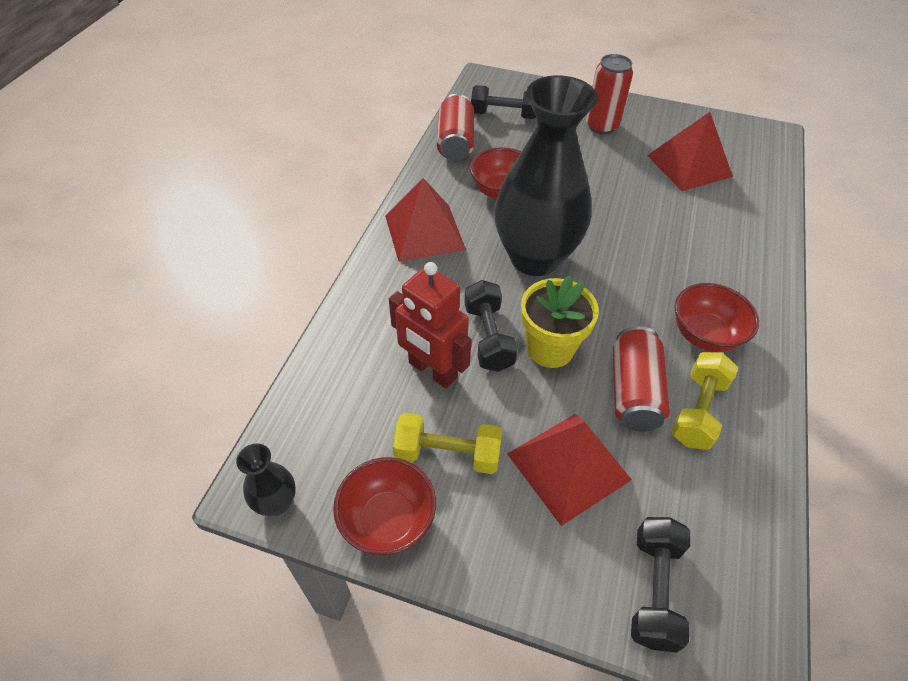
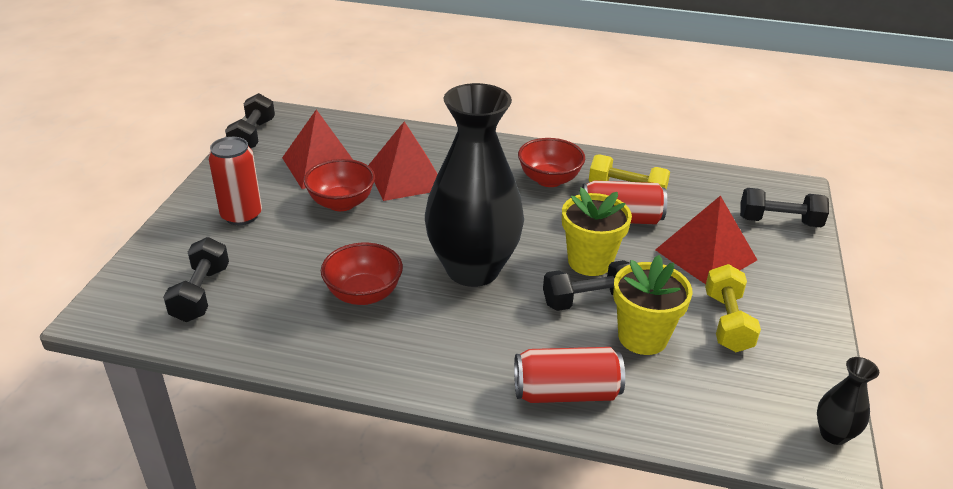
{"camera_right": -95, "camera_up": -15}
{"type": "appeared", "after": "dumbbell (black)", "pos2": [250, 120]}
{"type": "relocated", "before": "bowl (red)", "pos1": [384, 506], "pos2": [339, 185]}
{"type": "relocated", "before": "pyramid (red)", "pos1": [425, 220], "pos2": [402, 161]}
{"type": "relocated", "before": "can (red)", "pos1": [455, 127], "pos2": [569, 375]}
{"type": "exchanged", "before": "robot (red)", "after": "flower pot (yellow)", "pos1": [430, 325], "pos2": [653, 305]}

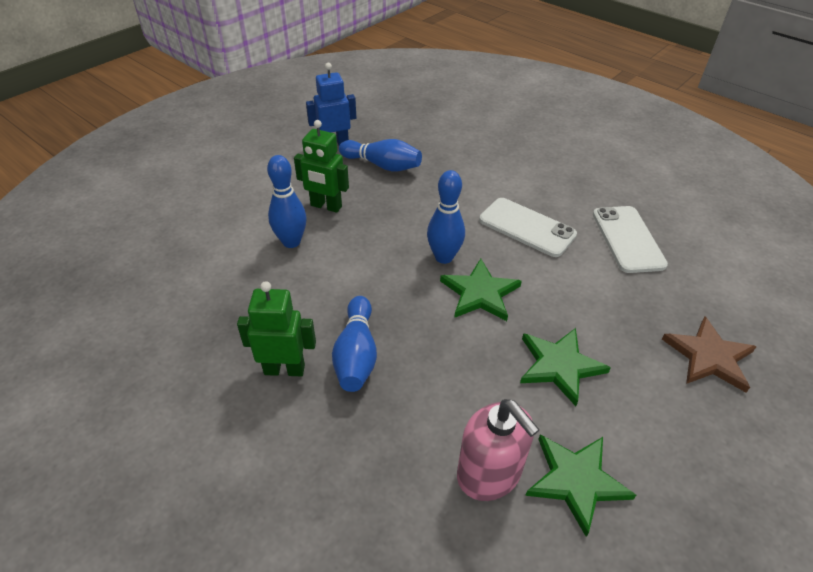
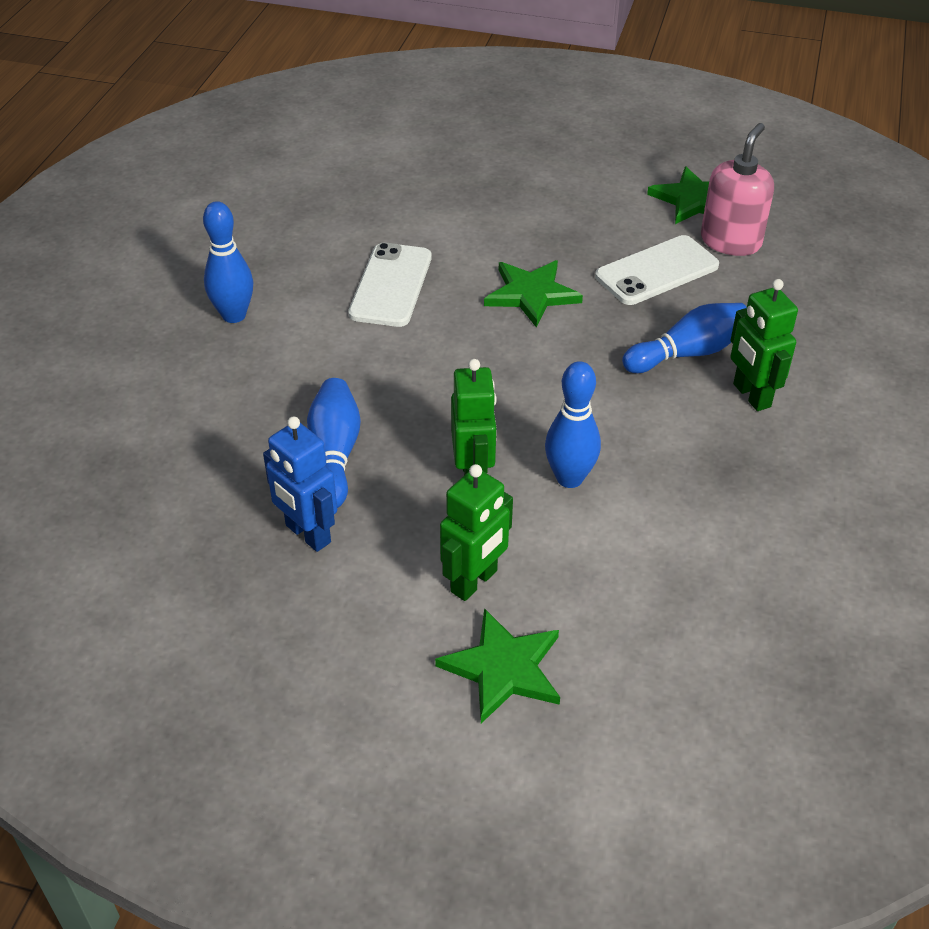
{"camera_right": -115, "camera_up": 0}
{"type": "relocated", "before": "bowling pin (blue)", "pos1": [446, 217], "pos2": [228, 262]}
{"type": "relocated", "before": "star (green)", "pos1": [565, 367], "pos2": [497, 665]}
{"type": "appeared", "after": "robot (green)", "pos2": [476, 532]}
{"type": "relocated", "before": "phone (white)", "pos1": [630, 239], "pos2": [657, 270]}
{"type": "missing", "before": "star (brown)", "pos1": [709, 354]}

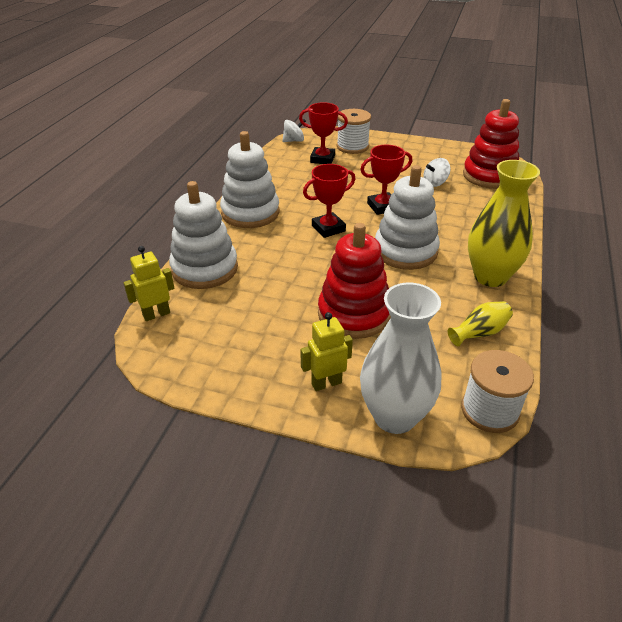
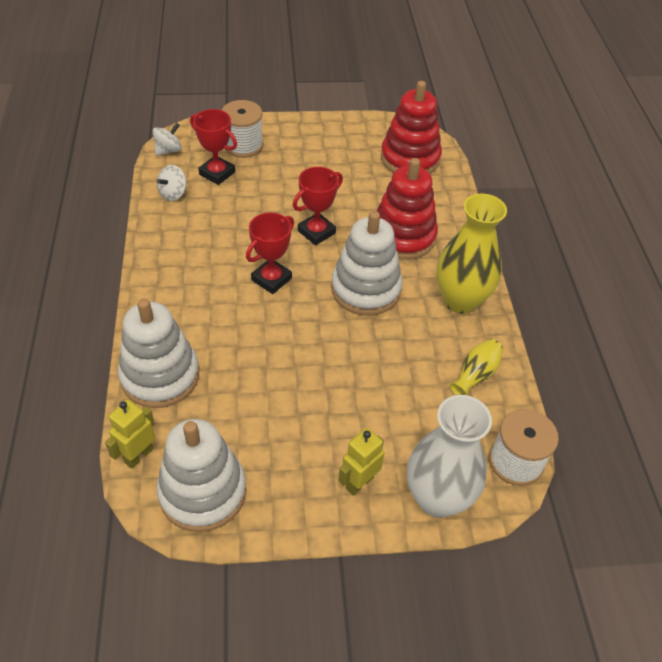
{"camera_right": -25, "camera_up": 10}
{"type": "relocated", "before": "spinning top (white)", "pos1": [437, 172], "pos2": [171, 183]}
{"type": "relocated", "before": "stacking toy (white)", "pos1": [249, 179], "pos2": [201, 475]}
{"type": "spun", "before": "trophy (red)", "pos1": [323, 133], "pos2": [213, 147], "turn": 45}
{"type": "relocated", "before": "stacking toy (red)", "pos1": [354, 281], "pos2": [407, 209]}

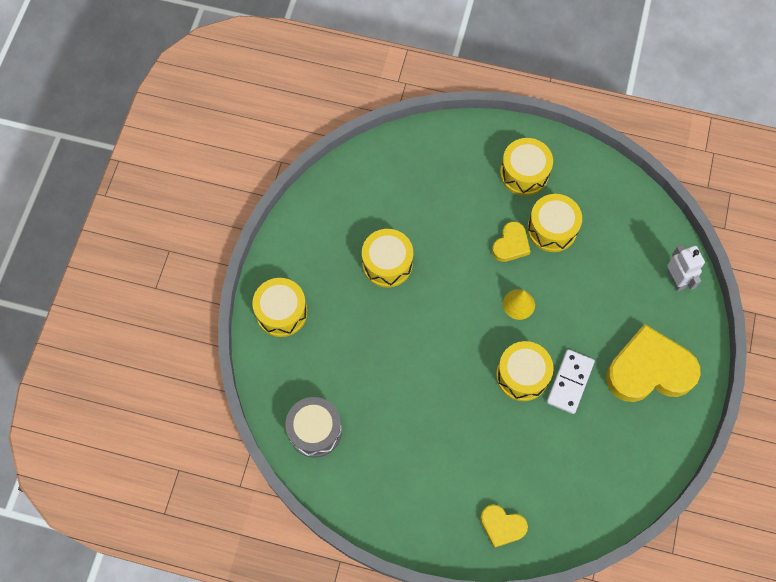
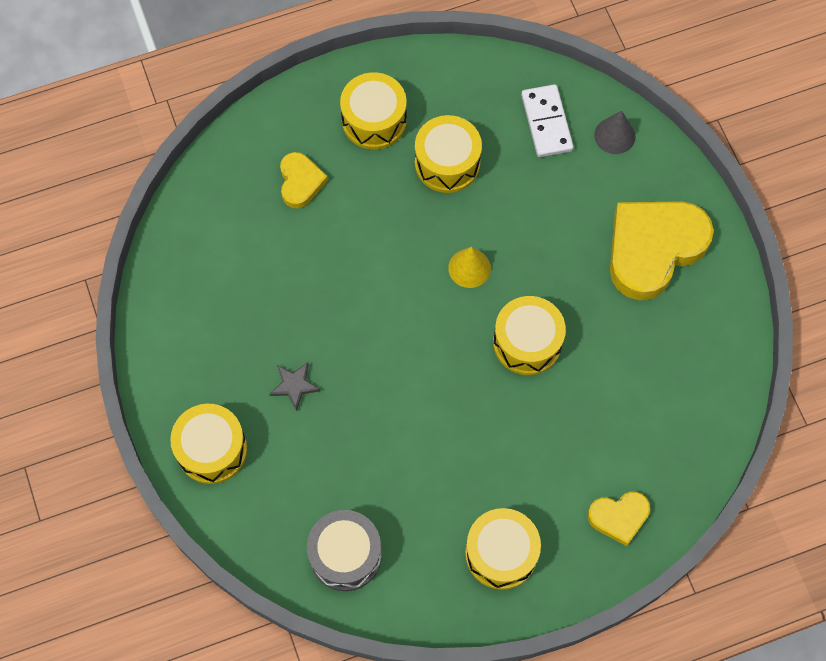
{"camera_right": -35, "camera_up": 0}
{"type": "appeared", "after": "star (grey)", "pos2": [294, 386]}
{"type": "relocated", "before": "heart (yellow)", "pos1": [511, 241], "pos2": [304, 180]}
{"type": "relocated", "before": "drum (yellow)", "pos1": [387, 258], "pos2": [503, 549]}
{"type": "relocated", "before": "domino (white)", "pos1": [571, 381], "pos2": [547, 120]}
{"type": "exchanged", "before": "robot (white)", "after": "cone (grey)", "pos1": [686, 268], "pos2": [614, 132]}

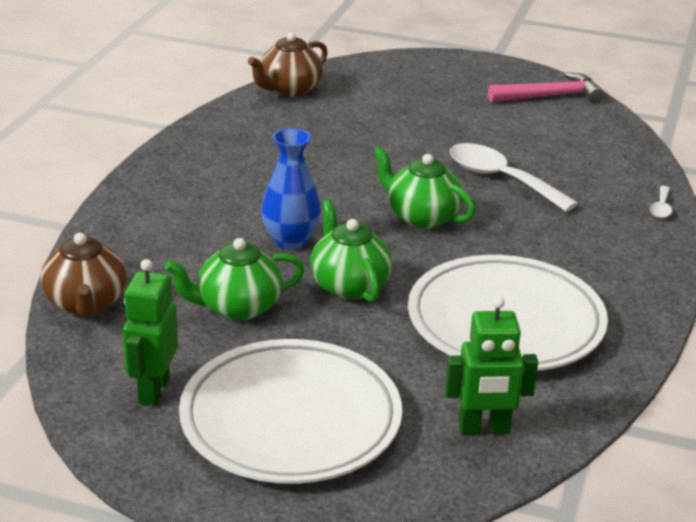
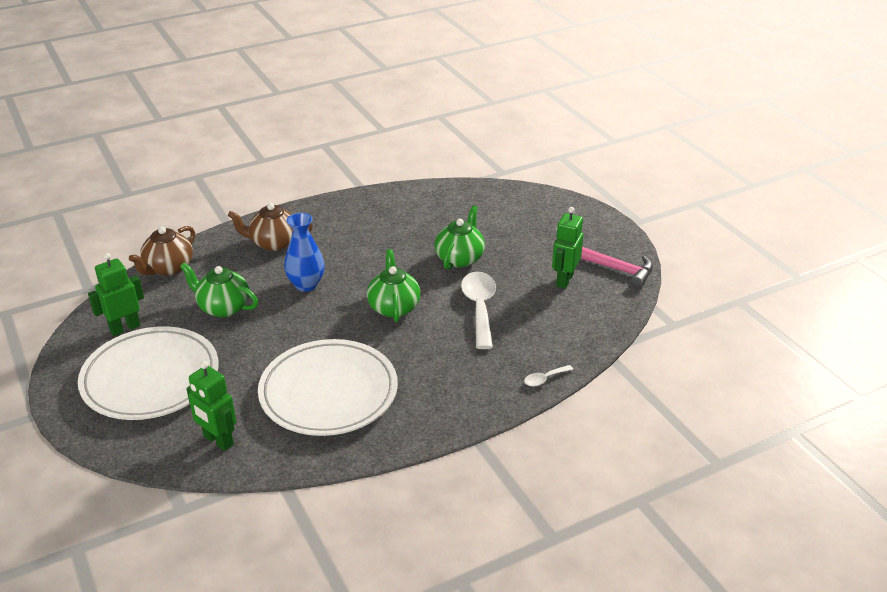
{"camera_right": 45, "camera_up": 5}
{"type": "relocated", "before": "teapot (brown)", "pos1": [288, 64], "pos2": [270, 227]}
{"type": "relocated", "before": "teapot (green)", "pos1": [351, 251], "pos2": [460, 237]}
{"type": "appeared", "after": "robot (green)", "pos2": [567, 248]}

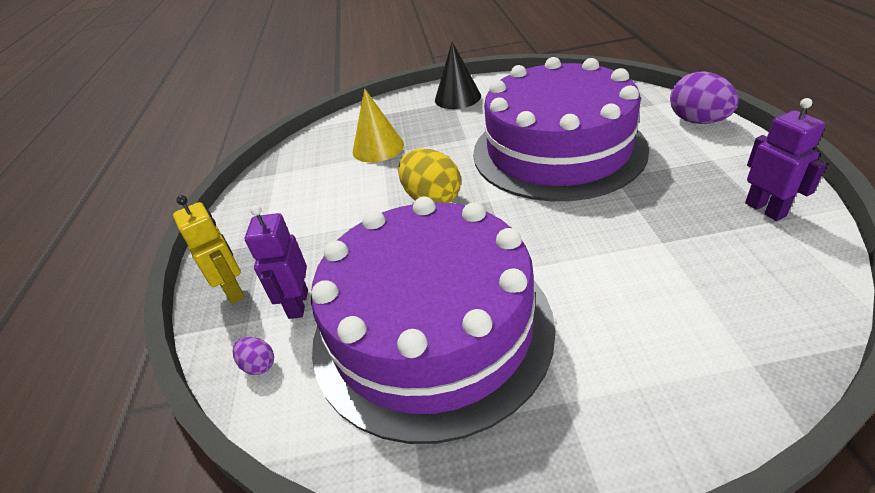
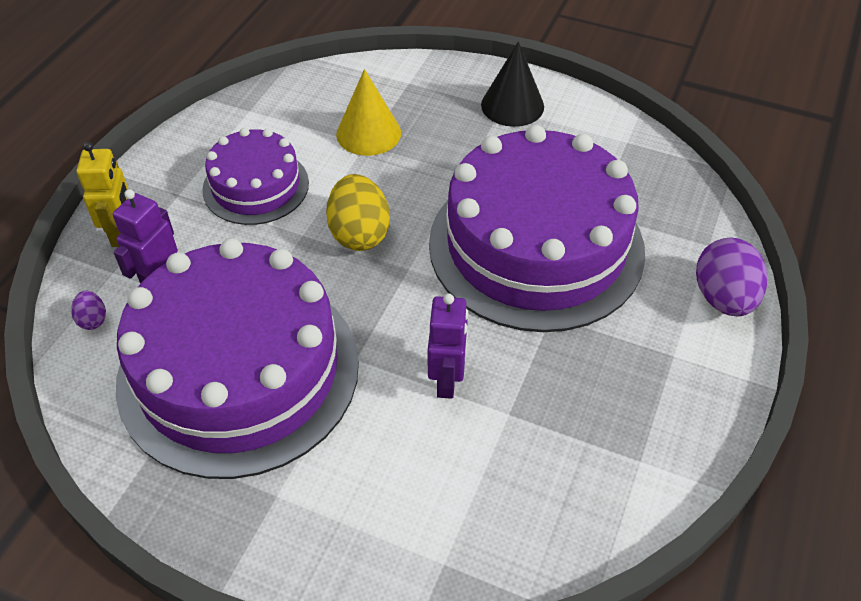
{"camera_right": 25, "camera_up": 10}
{"type": "appeared", "after": "cake (purple)", "pos2": [255, 176]}
{"type": "relocated", "before": "robot (purple)", "pos1": [786, 159], "pos2": [448, 346]}

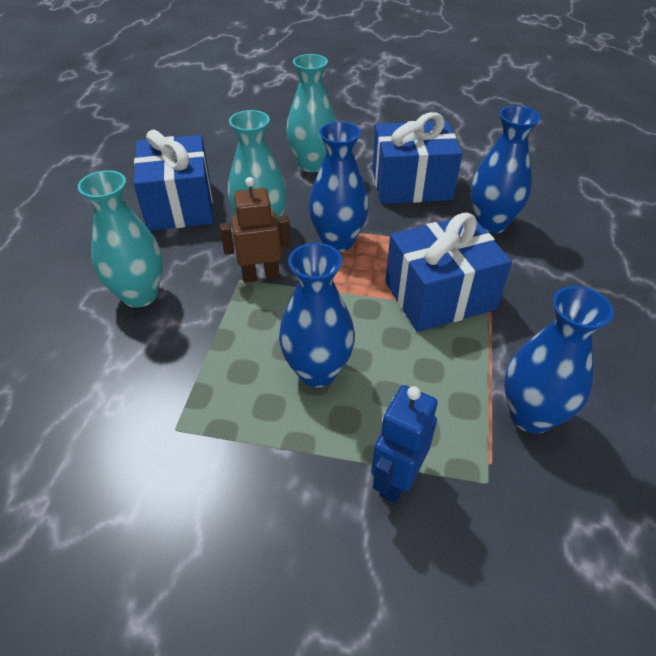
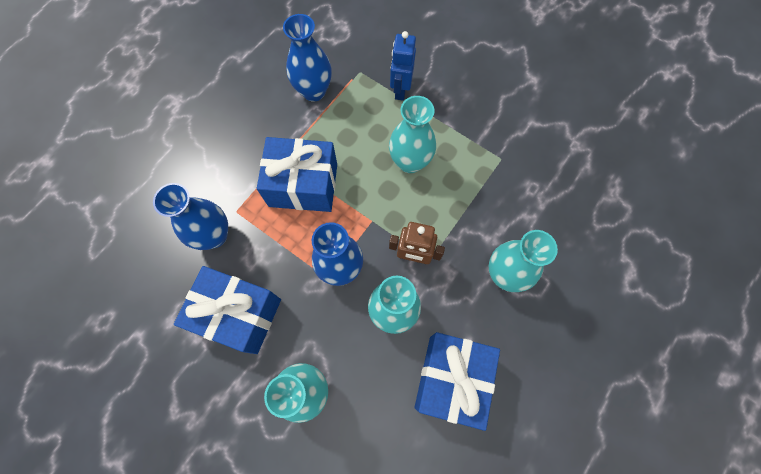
{"camera_right": -155, "camera_up": 25}
{"type": "colour", "before": "vase (blue)", "after": "vase (turquoise)", "pos1": [317, 315], "pos2": [412, 134]}
{"type": "spun", "before": "robot (blue)", "pos1": [404, 444], "pos2": [403, 66], "turn": 135}

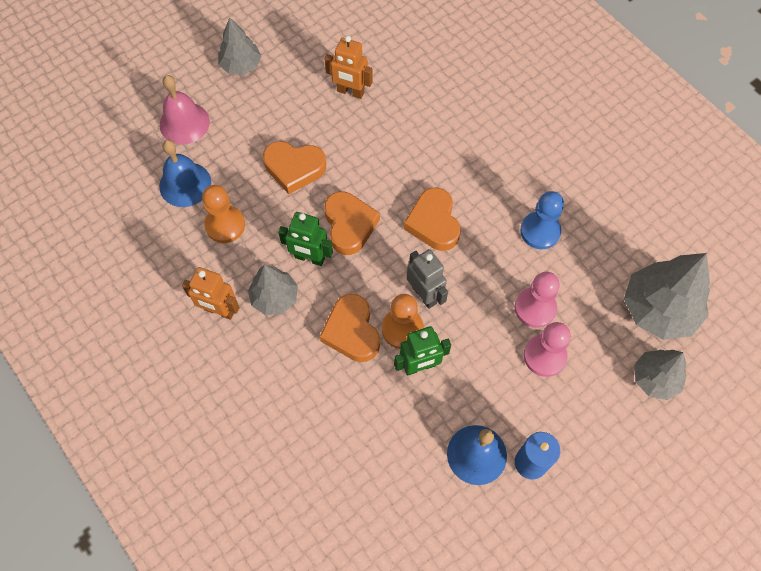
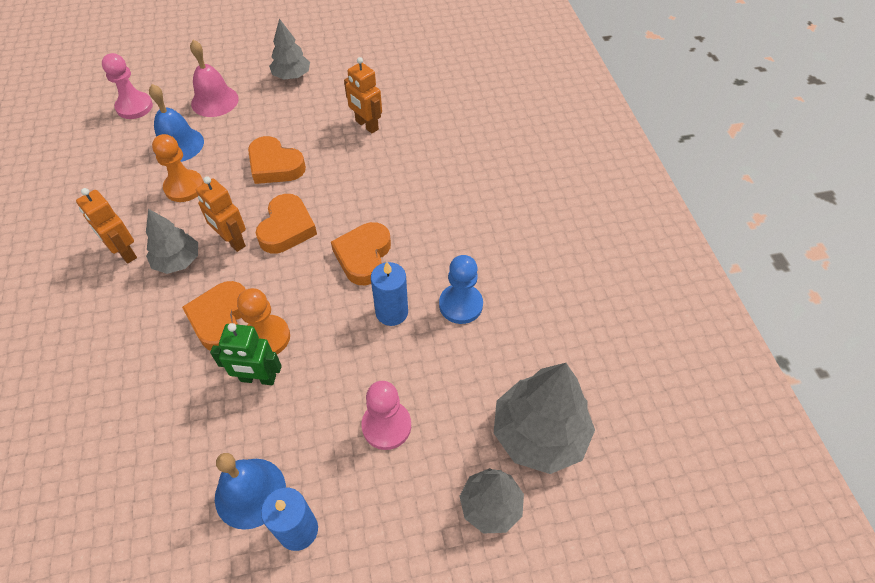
{"camera_right": 25, "camera_up": -10}
{"type": "relocated", "before": "pawn (pink)", "pos1": [537, 300], "pos2": [127, 86]}
{"type": "colour", "before": "robot (green)", "after": "robot (orange)", "pos1": [305, 239], "pos2": [221, 214]}
{"type": "appeared", "after": "candle (blue)", "pos2": [389, 294]}
{"type": "missing", "before": "robot (grey)", "pos1": [427, 279]}

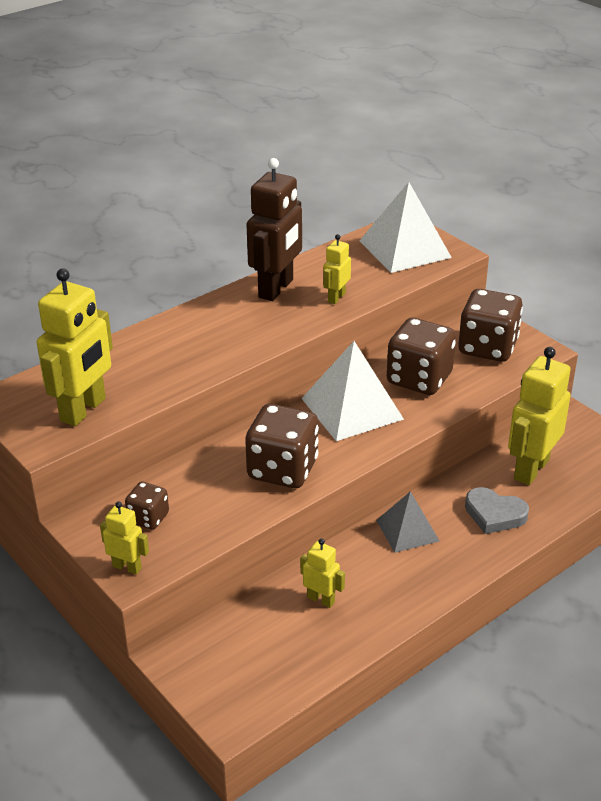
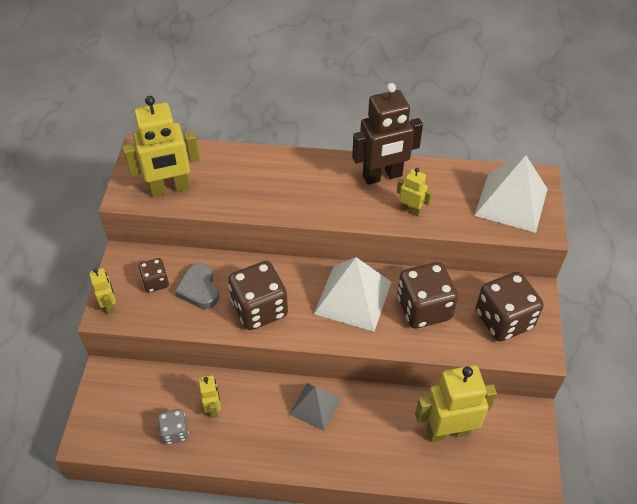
{"camera_right": 45, "camera_up": 15}
{"type": "appeared", "after": "dice (grey)", "pos2": [173, 427]}
{"type": "relocated", "before": "heart (grey)", "pos1": [497, 510], "pos2": [197, 286]}
{"type": "spun", "before": "robot (yellow)", "pos1": [337, 269], "pos2": [414, 192], "turn": 45}

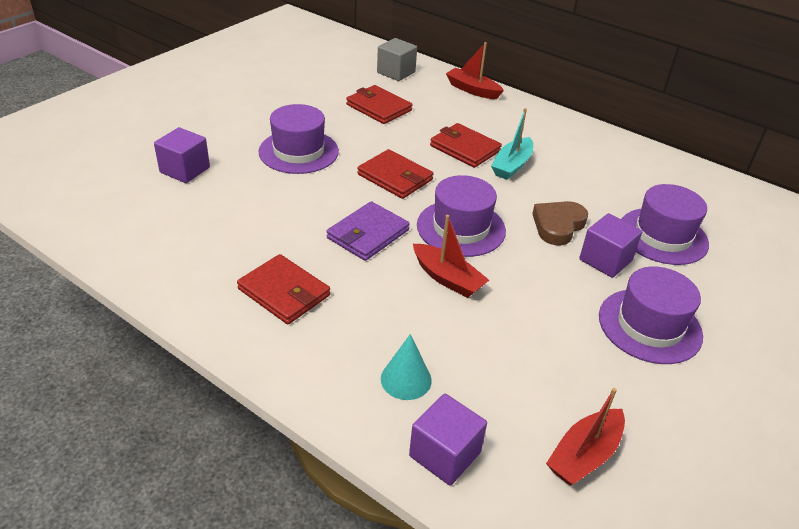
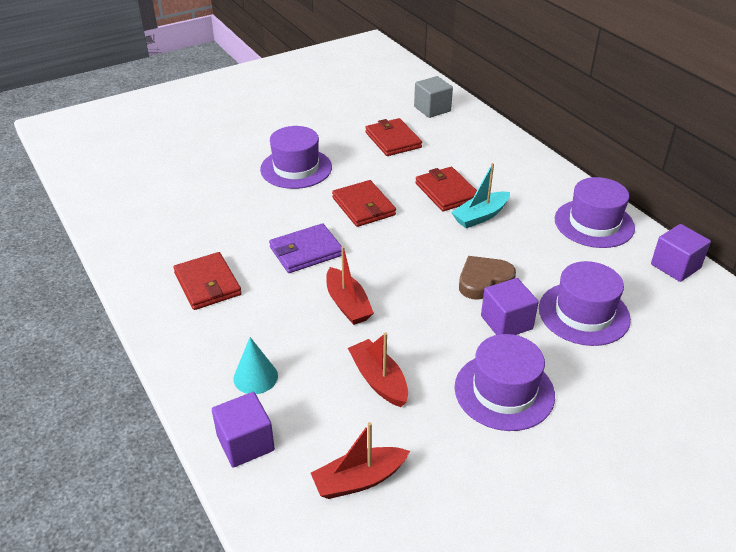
{"camera_right": 25, "camera_up": 0}
{"type": "relocated", "before": "boat (red)", "pos1": [475, 70], "pos2": [378, 369]}
{"type": "relocated", "before": "hat (purple)", "pos1": [461, 216], "pos2": [595, 212]}
{"type": "relocated", "before": "cube (purple)", "pos1": [182, 155], "pos2": [681, 253]}

